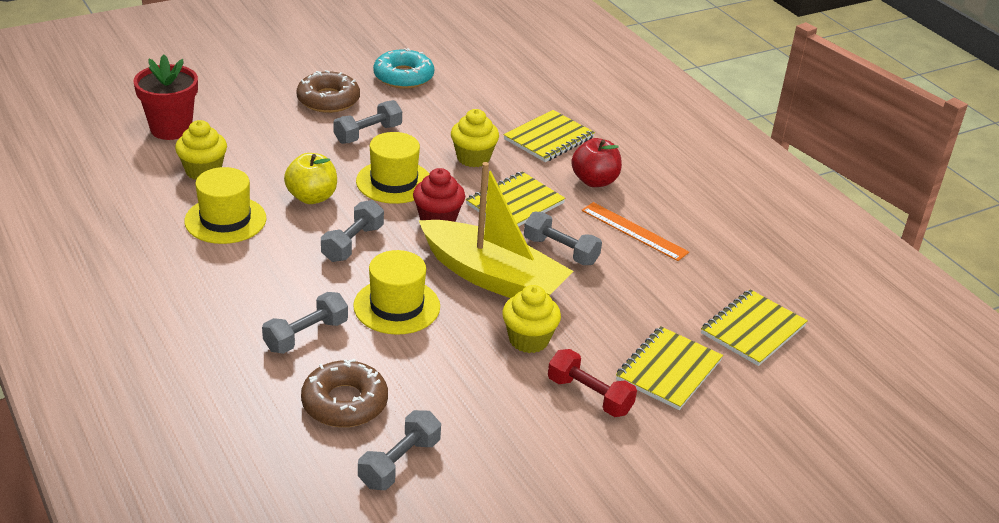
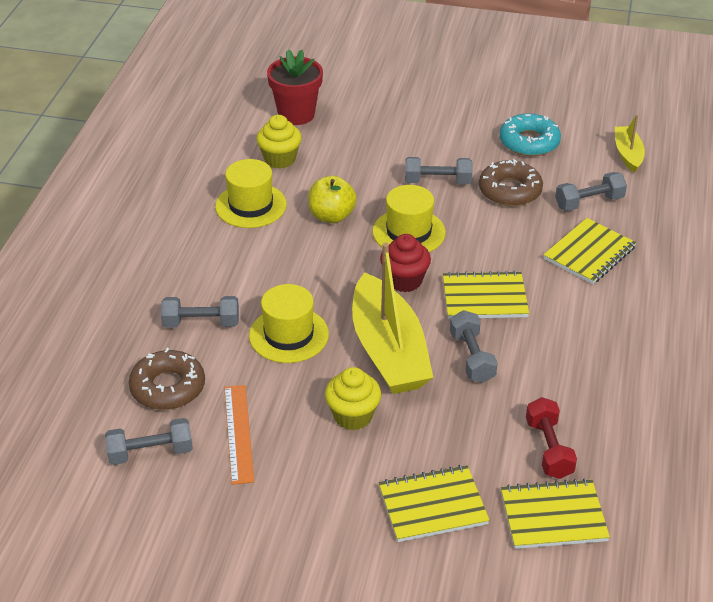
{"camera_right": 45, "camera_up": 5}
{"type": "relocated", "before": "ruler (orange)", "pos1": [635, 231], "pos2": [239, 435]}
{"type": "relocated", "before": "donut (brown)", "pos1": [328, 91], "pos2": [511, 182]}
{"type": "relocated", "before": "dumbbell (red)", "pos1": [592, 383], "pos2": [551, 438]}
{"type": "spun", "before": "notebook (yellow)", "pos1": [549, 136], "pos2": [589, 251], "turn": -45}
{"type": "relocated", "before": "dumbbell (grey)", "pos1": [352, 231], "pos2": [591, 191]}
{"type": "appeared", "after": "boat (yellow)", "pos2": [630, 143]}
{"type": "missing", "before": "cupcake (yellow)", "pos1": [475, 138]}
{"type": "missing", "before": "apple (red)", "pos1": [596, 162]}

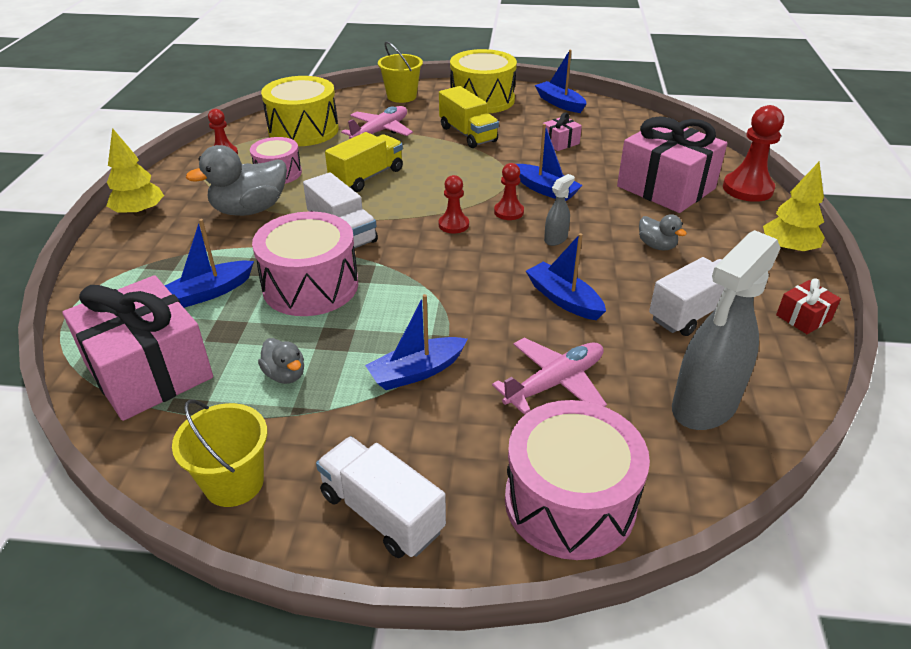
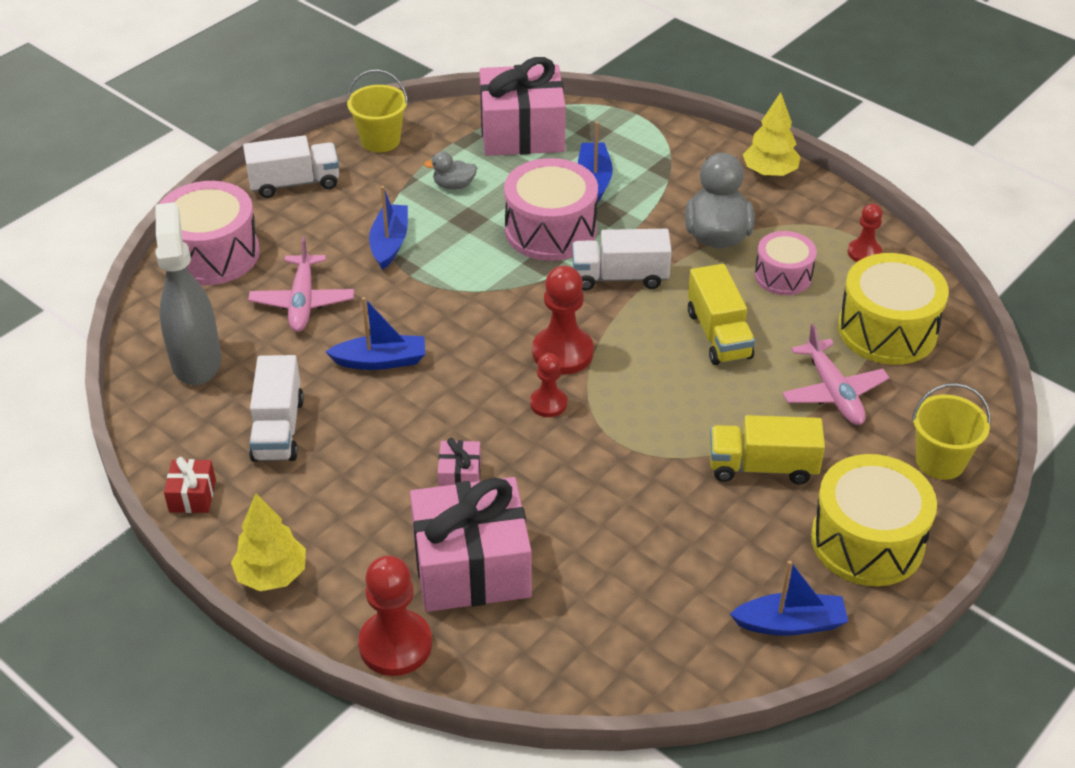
{"camera_right": 125, "camera_up": 5}
{"type": "relocated", "before": "gift (pink)", "pos1": [561, 132], "pos2": [459, 462]}
{"type": "size", "before": "pawn (red)", "pos1": [454, 204], "pos2": [563, 320], "scale": 1.7}
{"type": "missing", "before": "boat (blue)", "pos1": [549, 162]}
{"type": "missing", "before": "spray bottle (grey)", "pos1": [559, 210]}
{"type": "missing", "before": "duck (grey)", "pos1": [663, 232]}

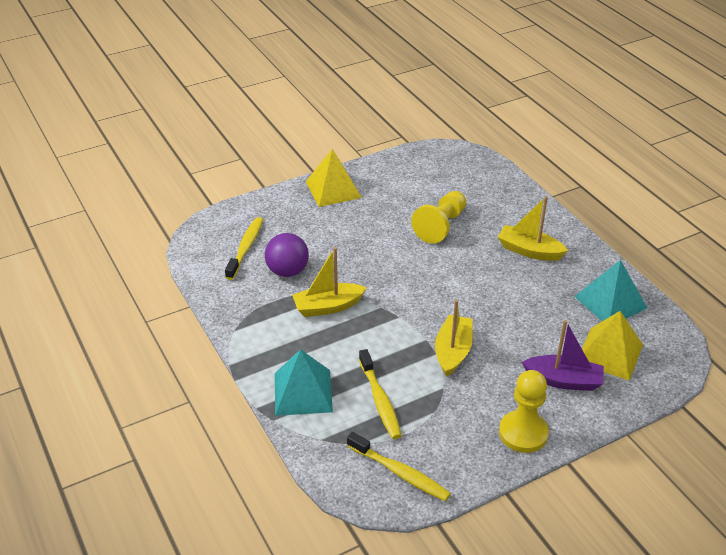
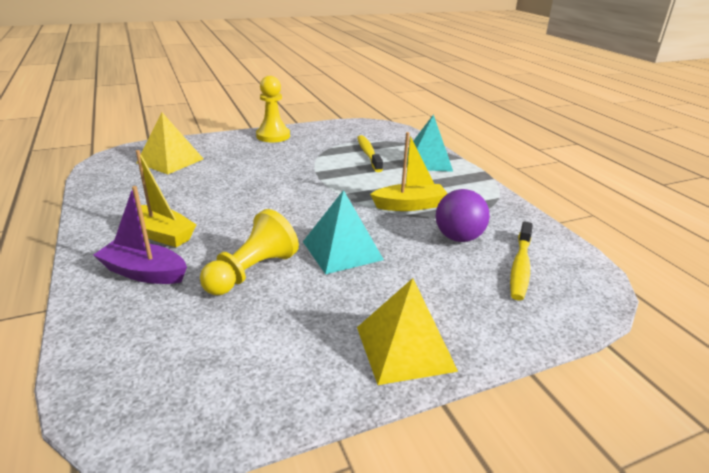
{"camera_right": -175, "camera_up": -10}
{"type": "relocated", "before": "boat (purple)", "pos1": [563, 355], "pos2": [140, 235]}
{"type": "relocated", "before": "pyramid (turquoise)", "pos1": [610, 290], "pos2": [343, 232]}
{"type": "missing", "before": "toothbrush (yellow)", "pos1": [399, 467]}
{"type": "missing", "before": "boat (yellow)", "pos1": [454, 338]}

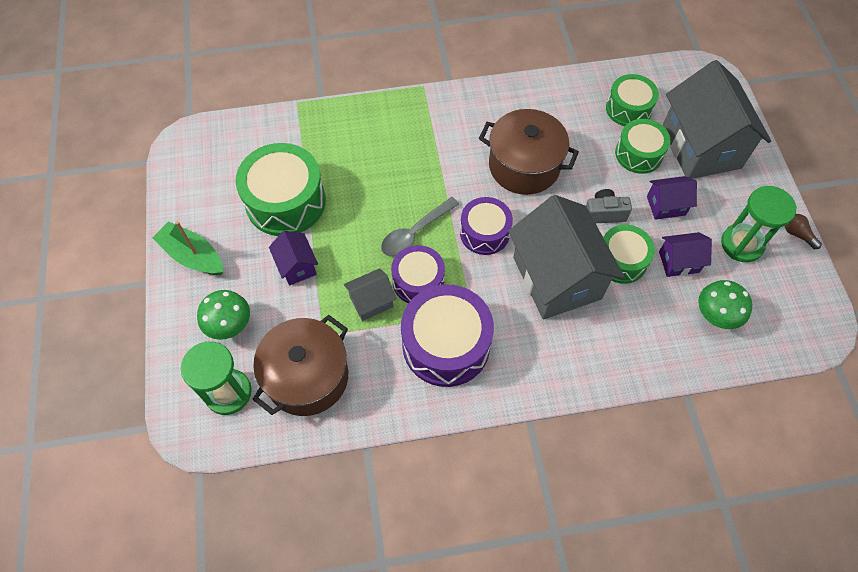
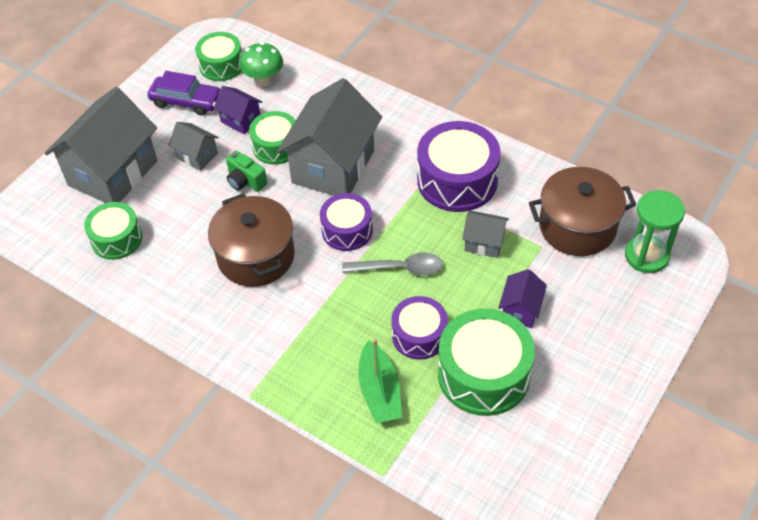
{"camera_right": -135, "camera_up": -10}
{"type": "exchanged", "before": "hourglass (green)", "after": "car (purple)", "pos1": [759, 224], "pos2": [183, 93]}
{"type": "colour", "before": "house (purple)", "after": "house (grey)", "pos1": [672, 198], "pos2": [193, 146]}
{"type": "relocated", "before": "drum (green)", "pos1": [642, 146], "pos2": [218, 56]}
{"type": "colour", "before": "camera (grey)", "after": "camera (green)", "pos1": [609, 206], "pos2": [246, 171]}
{"type": "relocated", "before": "boat (green)", "pos1": [187, 248], "pos2": [380, 381]}
{"type": "relocated", "before": "drum (purple)", "pos1": [418, 274], "pos2": [419, 327]}
{"type": "missing", "before": "mushroom (green)", "pos1": [223, 315]}
{"type": "missing", "before": "light bulb (brown)", "pos1": [803, 231]}

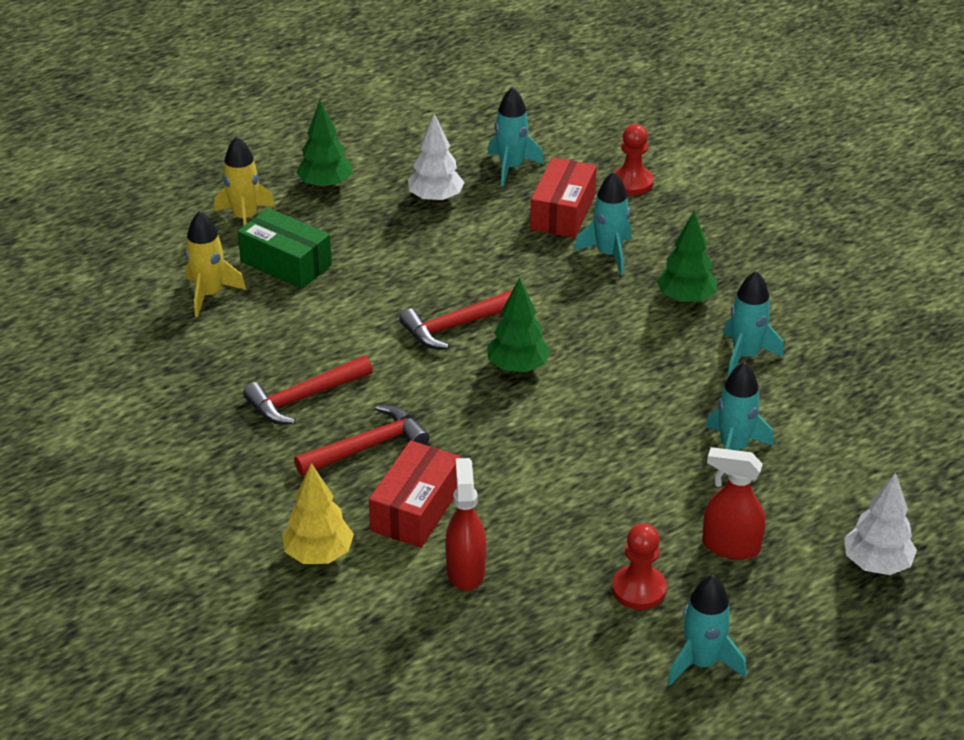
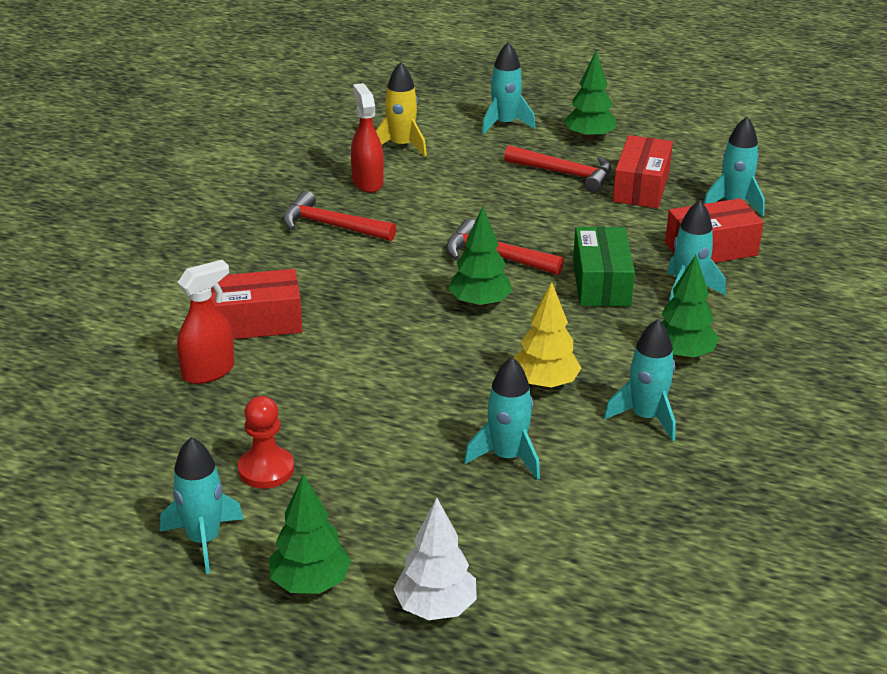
{"camera_right": 55, "camera_up": -5}
{"type": "appeared", "after": "tree (green)", "pos2": [310, 533]}
{"type": "relocated", "before": "spray bottle (red)", "pos1": [733, 503], "pos2": [367, 138]}
{"type": "colour", "before": "rocket (yellow)", "after": "rocket (turquoise)", "pos1": [244, 181], "pos2": [509, 88]}
{"type": "relocated", "before": "hammer (red)", "pos1": [361, 440], "pos2": [557, 169]}
{"type": "relocated", "before": "tree (yellow)", "pos1": [318, 513], "pos2": [547, 335]}
{"type": "relocated", "before": "box (green)", "pos1": [284, 248], "pos2": [604, 266]}
{"type": "exchanged", "before": "tree (white)", "after": "box (red)", "pos1": [436, 158], "pos2": [643, 171]}
{"type": "missing", "before": "pawn (red)", "pos1": [633, 159]}

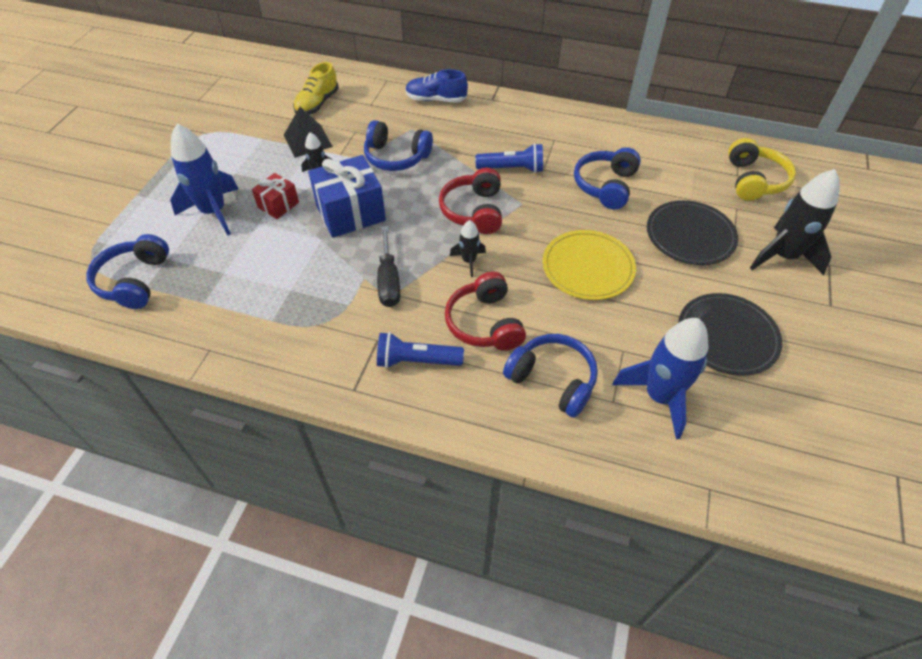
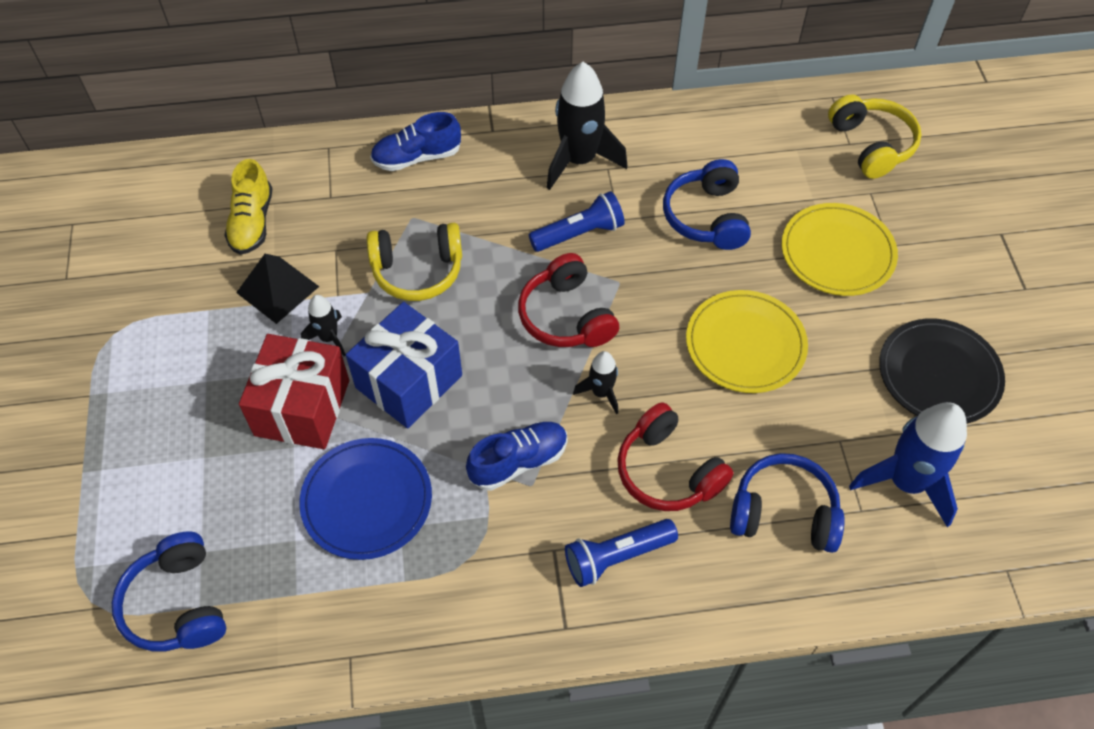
{"camera_right": -25, "camera_up": 5}
{"type": "size", "before": "gift (red)", "pos1": [275, 196], "pos2": [294, 391], "scale": 1.82}
{"type": "appeared", "after": "plate (blue)", "pos2": [365, 499]}
{"type": "colour", "before": "headphones (blue)", "after": "headphones (yellow)", "pos1": [398, 145], "pos2": [414, 262]}
{"type": "exchanged", "before": "screwdriver (black)", "after": "shoe (blue)", "pos1": [388, 266], "pos2": [517, 456]}
{"type": "relocated", "before": "rocket (black)", "pos1": [795, 222], "pos2": [587, 126]}
{"type": "colour", "before": "plate (black)", "after": "plate (yellow)", "pos1": [692, 232], "pos2": [840, 249]}
{"type": "missing", "before": "rocket (blue)", "pos1": [204, 179]}

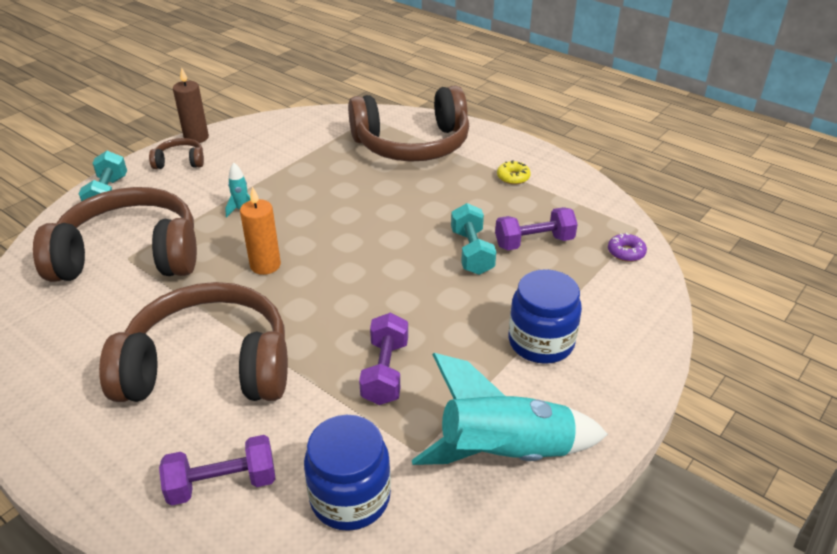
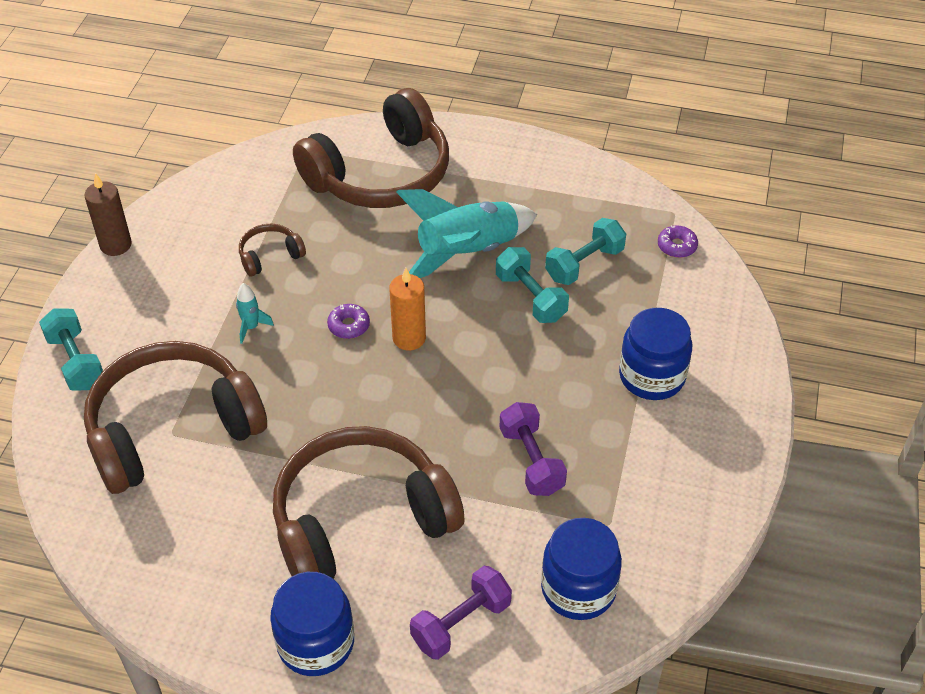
{"camera_right": -25, "camera_up": 10}
{"type": "relocated", "before": "headphones (brown)", "pos1": [176, 153], "pos2": [272, 250]}
{"type": "appeared", "after": "jar (blue)", "pos2": [312, 624]}
{"type": "appeared", "after": "donut (purple)", "pos2": [348, 321]}
{"type": "relocated", "before": "candle (orange)", "pos1": [260, 230], "pos2": [407, 309]}
{"type": "relocated", "before": "rocket (turquoise)", "pos1": [510, 409], "pos2": [466, 233]}
{"type": "colour", "before": "dumbbell (purple)", "after": "dumbbell (turquoise)", "pos1": [536, 228], "pos2": [585, 251]}
{"type": "missing", "before": "donut (yellow)", "pos1": [514, 172]}

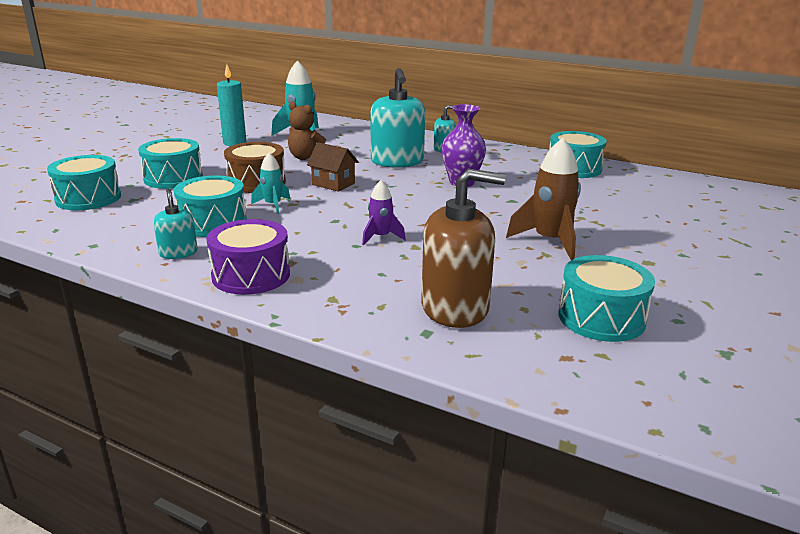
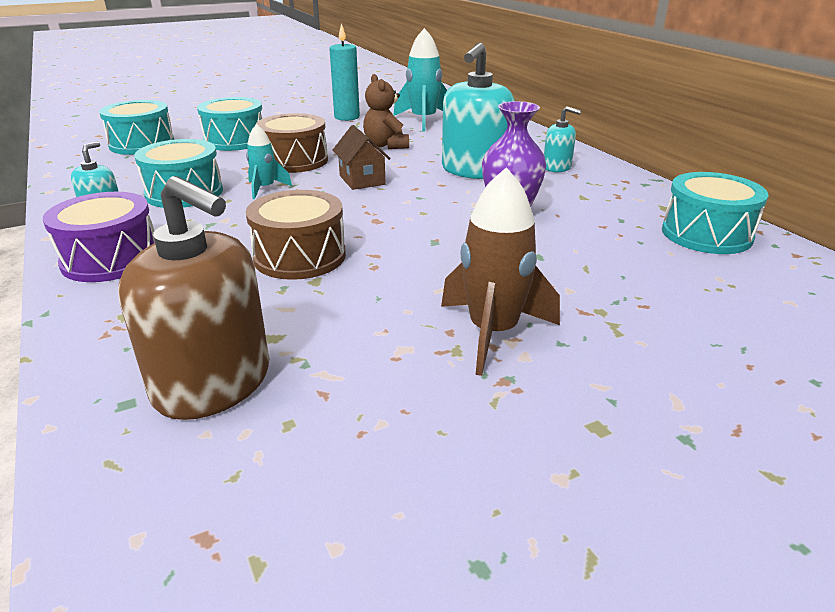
{"camera_right": 35, "camera_up": 5}
{"type": "exchanged", "before": "rocket (purple)", "after": "drum (brown)", "pos1": [384, 212], "pos2": [296, 235]}
{"type": "missing", "before": "drum (turquoise)", "pos1": [606, 298]}

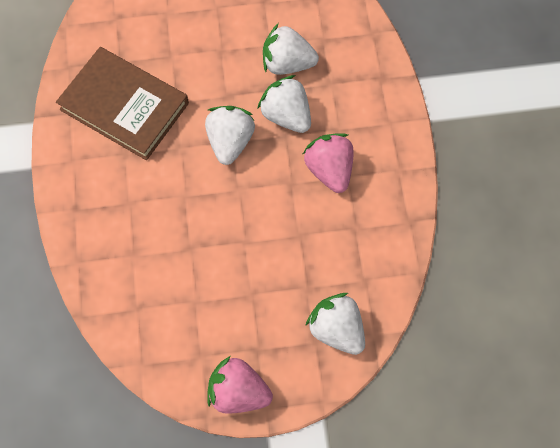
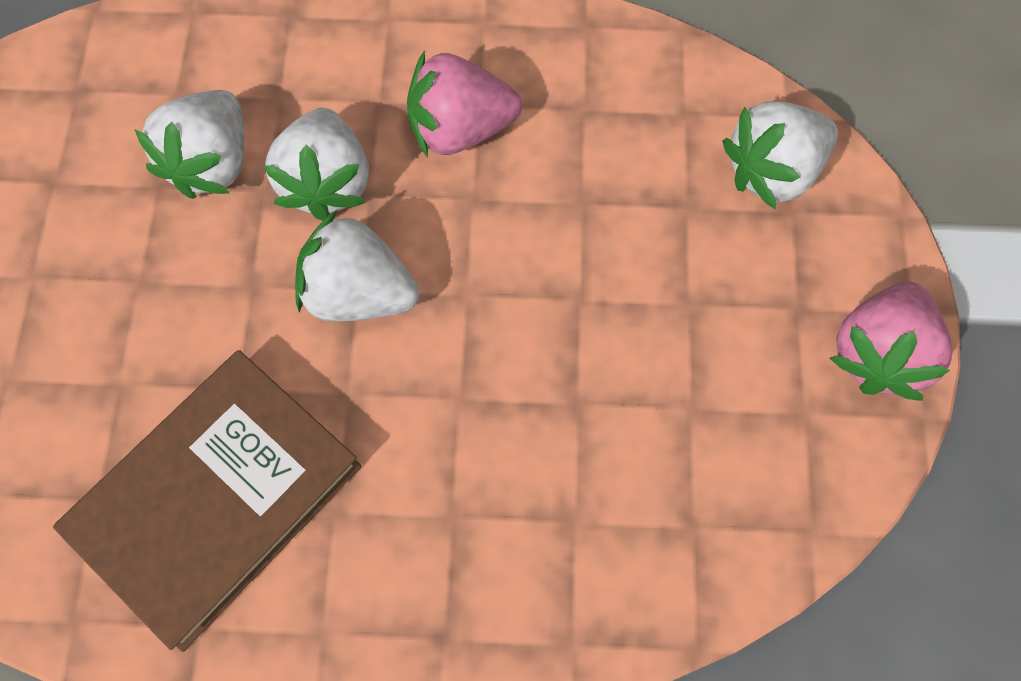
{"camera_right": -80, "camera_up": 0}
{"type": "spun", "before": "strawberry (white)", "pos1": [284, 104], "pos2": [316, 164], "turn": -60}

